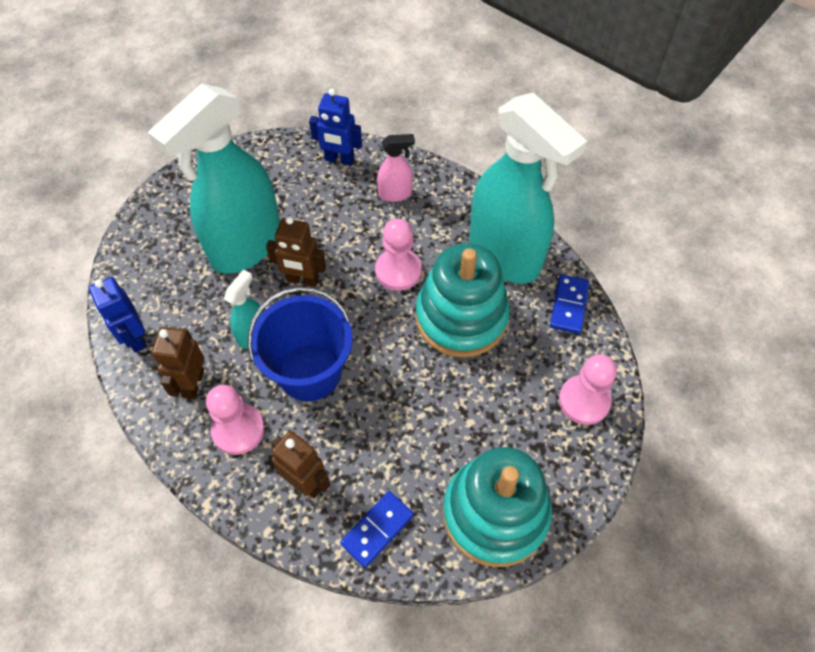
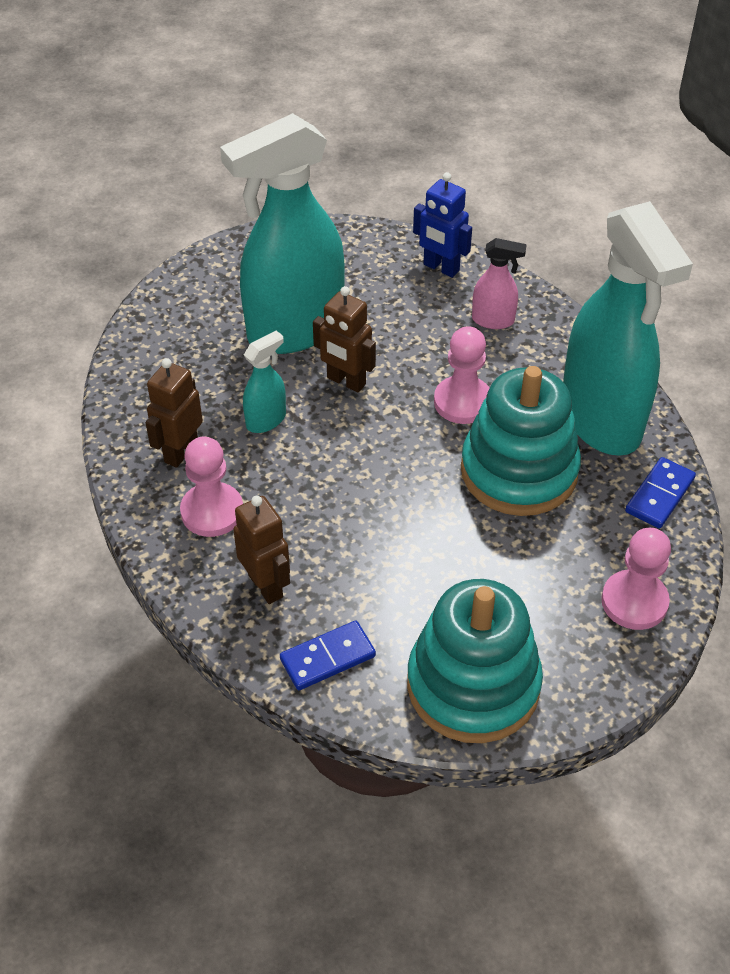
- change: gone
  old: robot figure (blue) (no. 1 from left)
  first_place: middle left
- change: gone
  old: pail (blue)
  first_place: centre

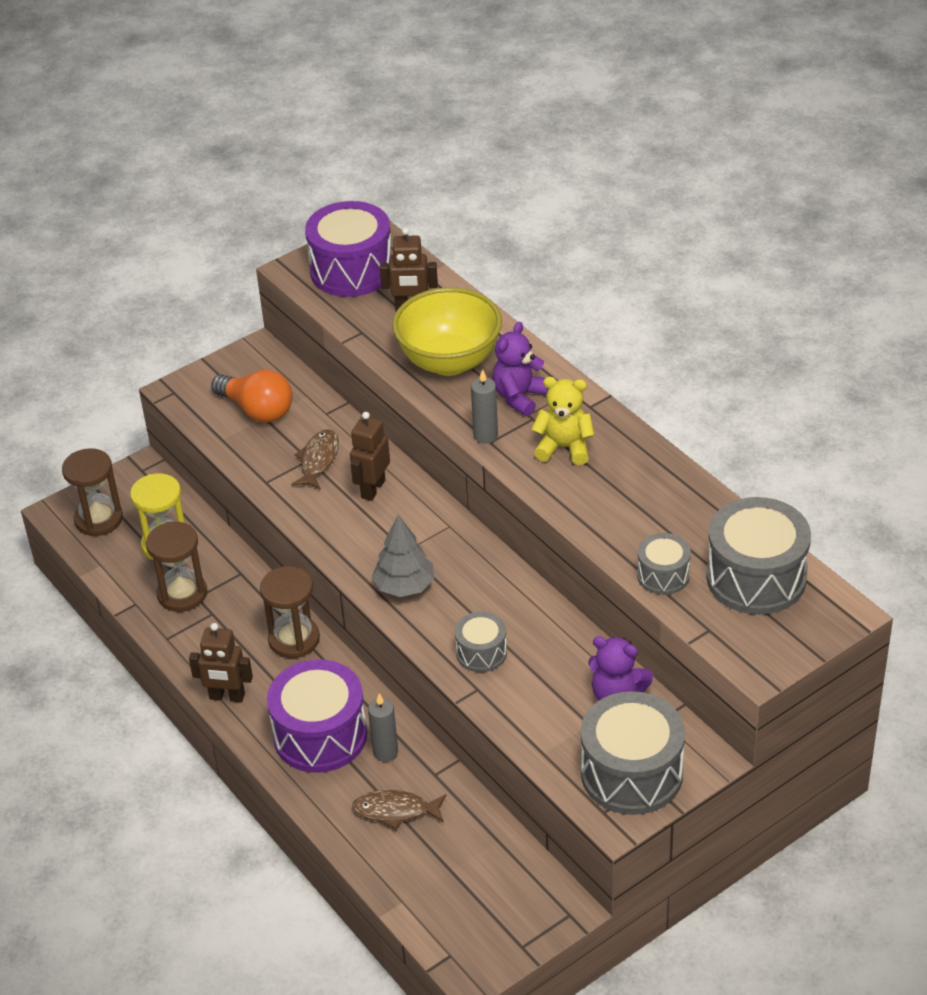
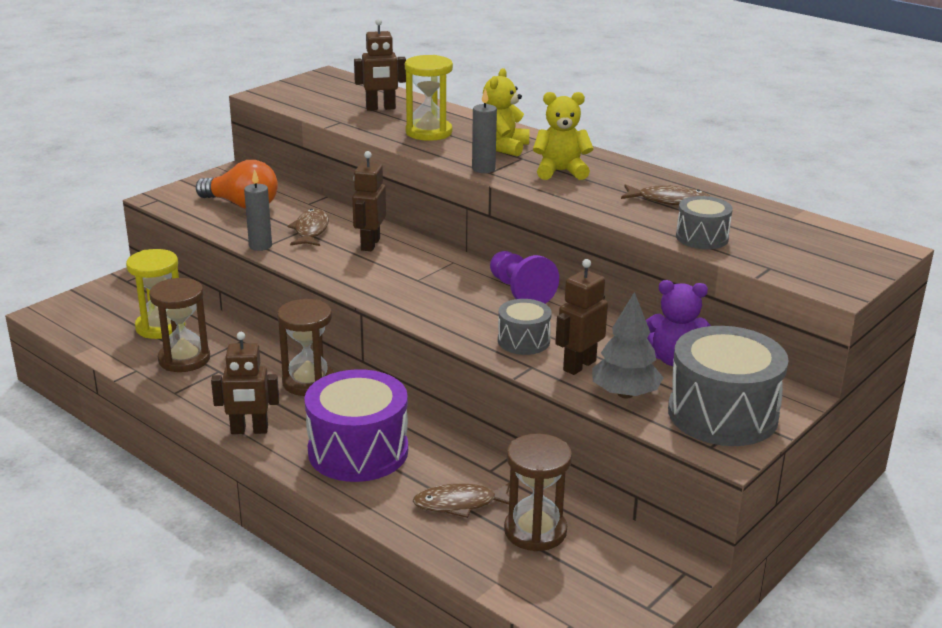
- change: gone
  old: drum (violet) (no. 2 from left)
  first_place: top centre
- change: gone
  old: drum (ash-grey) (no. 4 from left)
  first_place: middle right
- change: new
  new: chess pawn (violet)
  second_place: centre
- change: new
  new: robot figure (russet) (no. 4 from left)
  second_place: centre
- change: new
  new: fish figure (russet) (no. 3 from left)
  second_place: top right
- change: shifted
  old: sandglass (russet) (no. 1 from left in the first image)
  new: sandglass (russet) (no. 3 from left)
  first_place: middle left
  second_place: bottom centre
- change: shifted
  old: wax candle (ash-grey) (no. 1 from left)
  first_place: bottom centre
  second_place: middle left
- change: shifted
  old: fir tree (ash-grey)
  first_place: centre
  second_place: middle right
- change: swapped
  old: deep dish (yellow)
  new: sandglass (yellow) (no. 2 from left)
  first_place: top centre
  second_place: top centre
- change: repainted
  old: teddy (violet) (no. 1 from left)
  new: teddy (yellow) (no. 1 from left)
  first_place: centre
  second_place: top centre

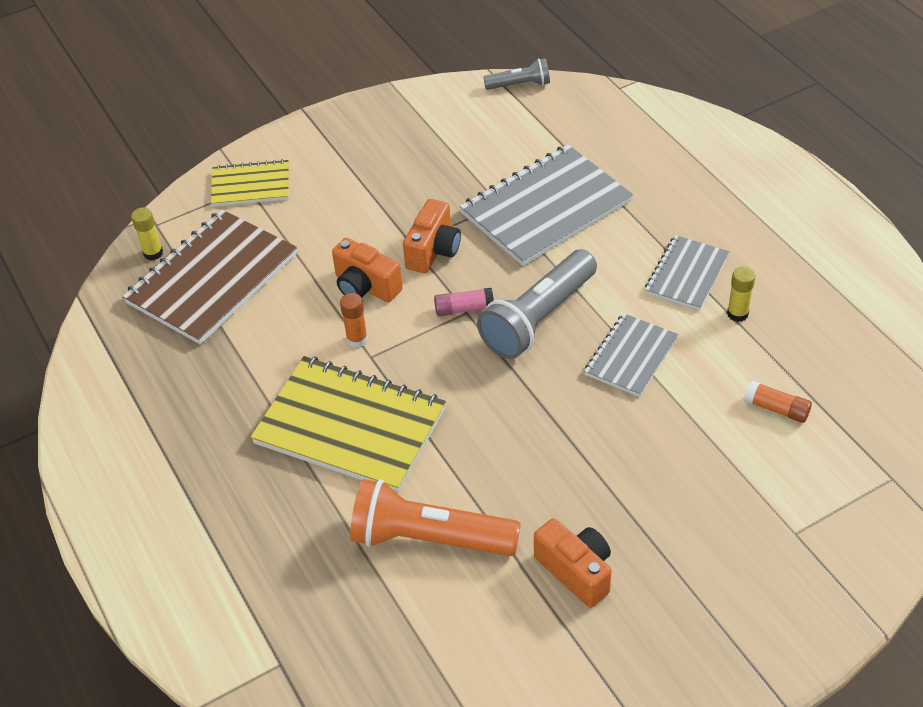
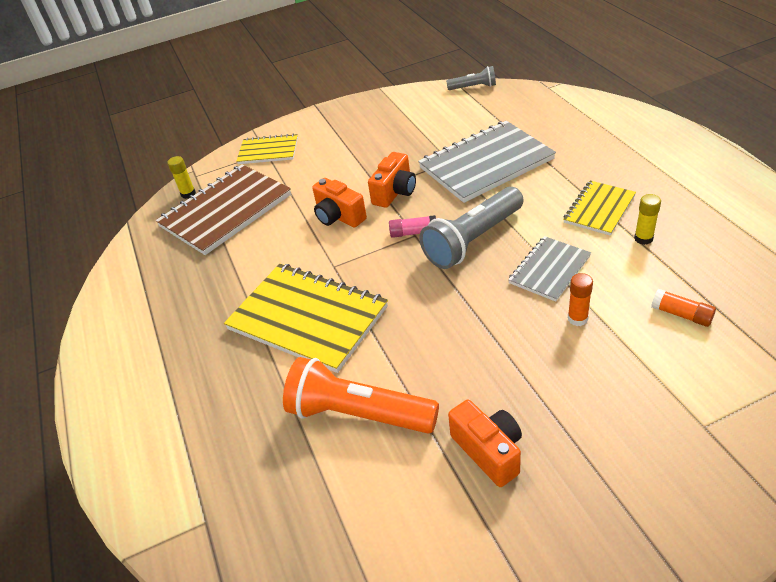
- change: shifted
  old: glue stick (orange) (no. 1 from left)
  first_place: centre
  second_place: middle right
- change: repainted
  old: notepad (ash-grey) (no. 3 from left)
  new: notepad (yellow) (no. 3 from left)
  first_place: middle right
  second_place: middle right

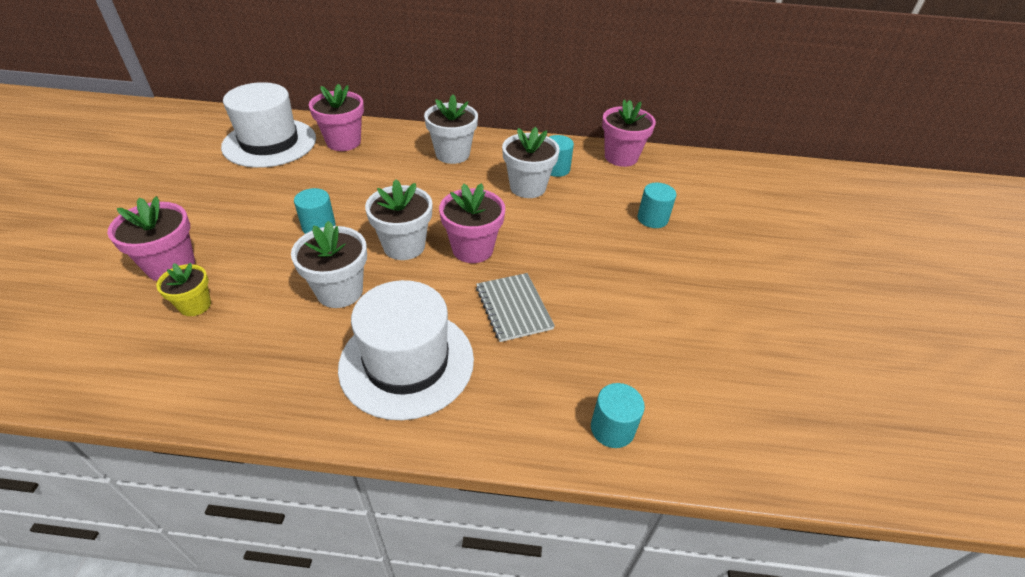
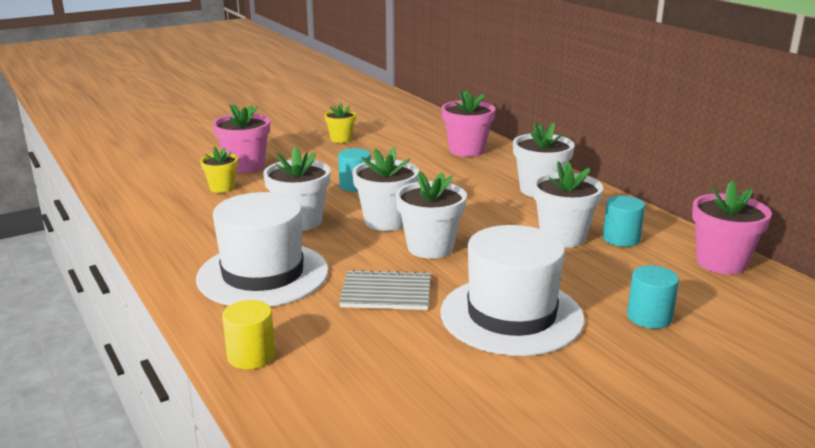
- change: gone
  old: cylinder shape (teal) (no. 3 from left)
  first_place: bottom centre
- change: new
  new: cylinder shape (yellow)
  second_place: bottom left
- change: new
  new: plant pot (yellow) (no. 2 from left)
  second_place: top centre
- change: shifted
  old: top hat (pure white) (no. 1 from left in the first image)
  new: top hat (pure white) (no. 2 from left)
  first_place: top left
  second_place: centre
- change: repainted
  old: plant pot (rosy) (no. 3 from left)
  new: plant pot (pure white) (no. 3 from left)
  first_place: centre
  second_place: centre
- change: rotated
  old: notepad (ash-grey)
  first_place: centre
  second_place: centre
  degrees: 60

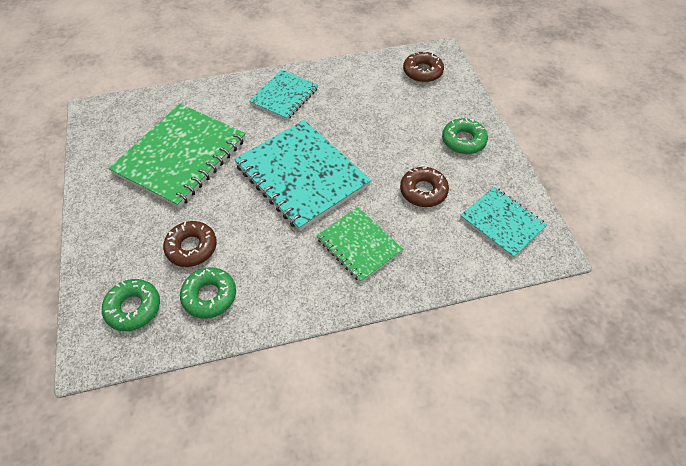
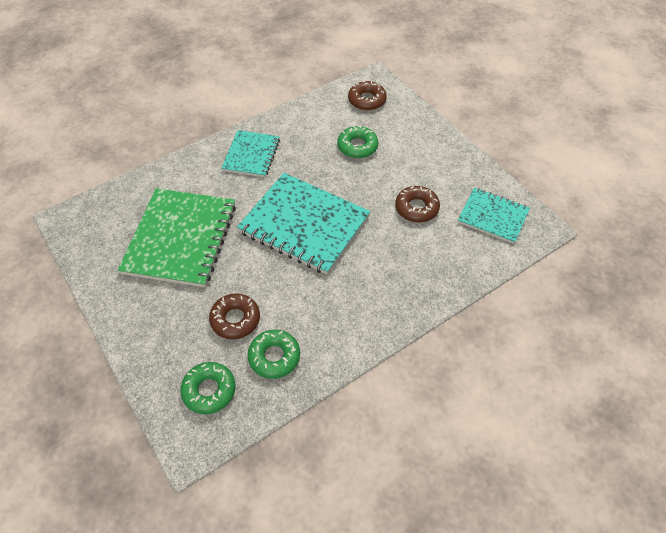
- change: gone
  old: notepad (emerald) (no. 2 from left)
  first_place: centre
- change: shifted
  old: doughnut (emerald) (no. 3 from left)
  first_place: top right
  second_place: top centre

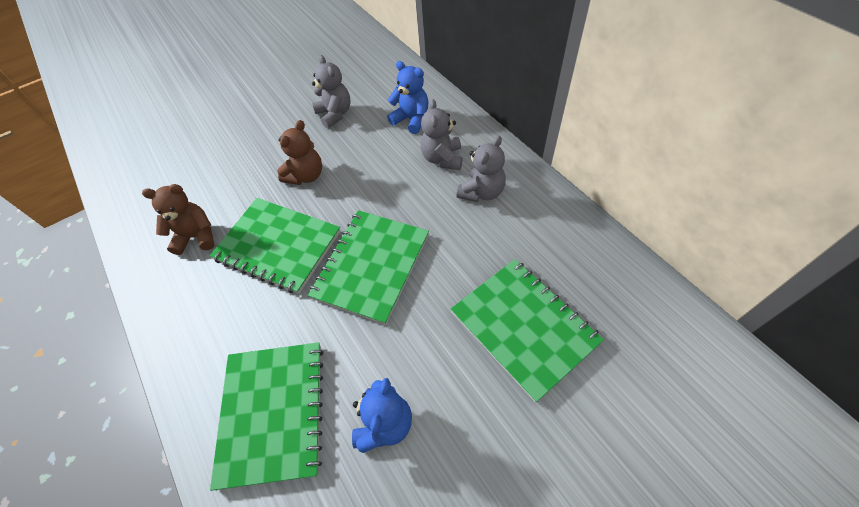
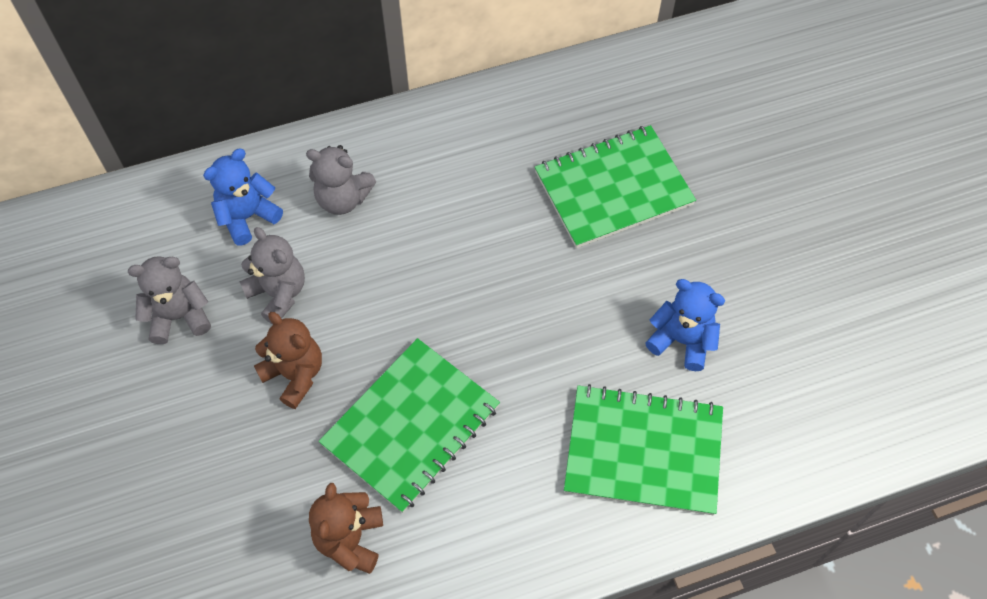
- change: gone
  old: notepad (emerald) (no. 3 from left)
  first_place: centre
- change: shifted
  old: teddy (ash-grey) (no. 3 from left in the first image)
  new: teddy (ash-grey) (no. 2 from left)
  first_place: centre
  second_place: middle left

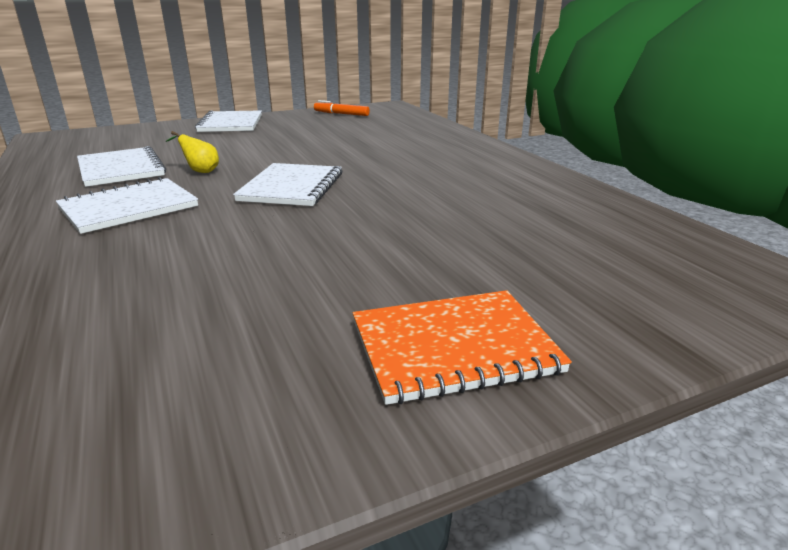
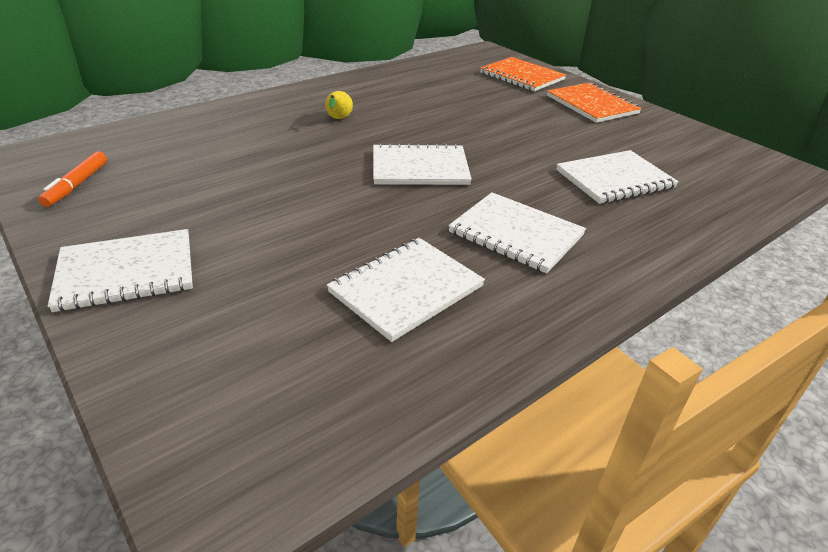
- change: new
  new: notepad (orange) (no. 1 from left)
  second_place: top centre
- change: new
  new: notepad (pure white) (no. 5 from left)
  second_place: top right
- change: shifted
  old: pear fruit (yellow)
  first_place: top left
  second_place: top centre

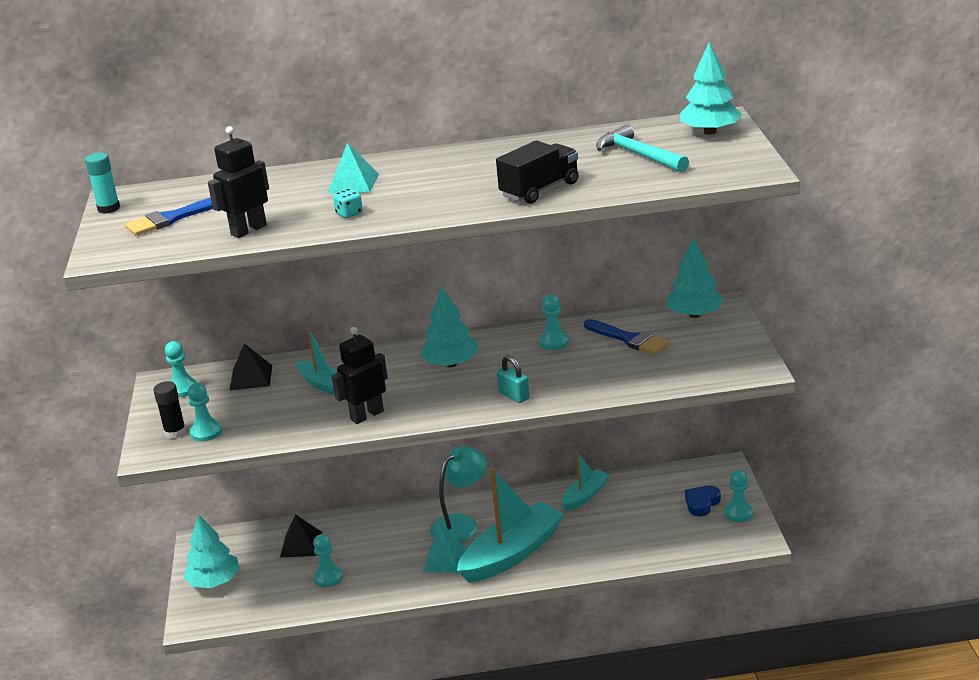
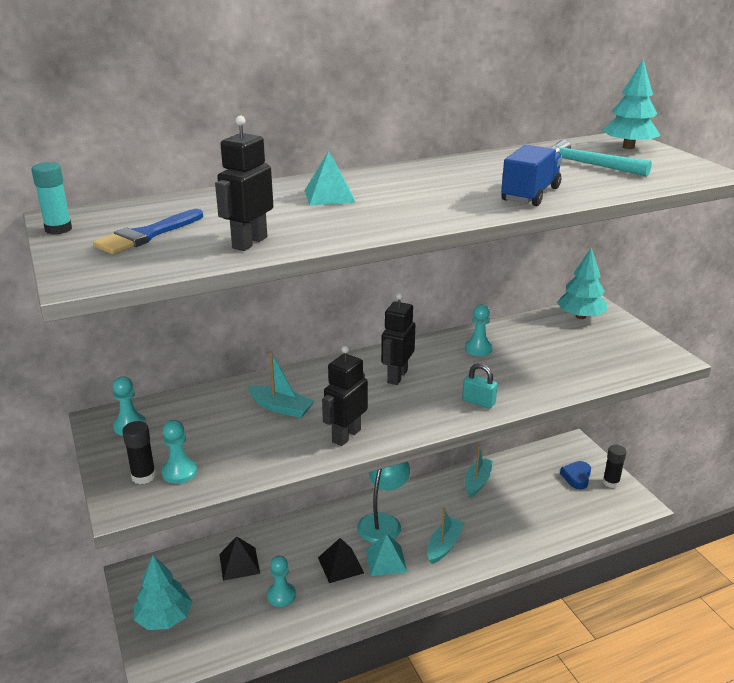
- change: gone
  old: die (teal)
  first_place: top centre
- change: gone
  old: brush (blue) (no. 2 from left)
  first_place: centre
- change: shifted
  old: pyramid (black) (no. 1 from left in the first image)
  new: pyramid (black) (no. 2 from left)
  first_place: middle left
  second_place: bottom centre
- change: swapped
  old: fir tree (teal) (no. 2 from left)
  new: robot figure (black) (no. 3 from left)
  first_place: centre
  second_place: centre
- change: swapped
  old: chess pawn (teal) (no. 5 from left)
  new: glue stick (black) (no. 2 from left)
  first_place: bottom right
  second_place: bottom right
- change: repainted
  old: toy truck (black)
  new: toy truck (blue)
  first_place: top centre
  second_place: top right
- change: scaled
  old: sailboat (teal) (no. 2 from left)
  first_place: bottom centre
  second_place: bottom centre
  factor: 0.53

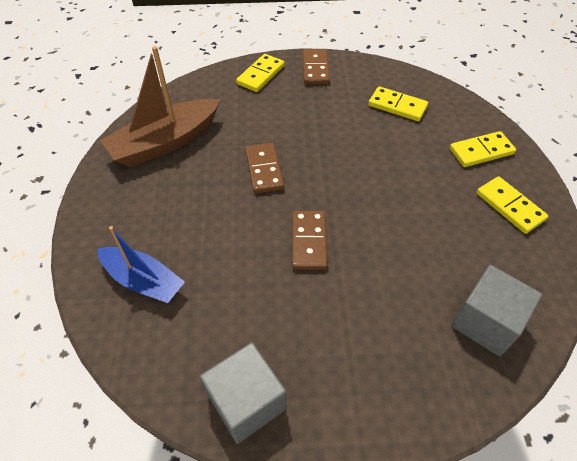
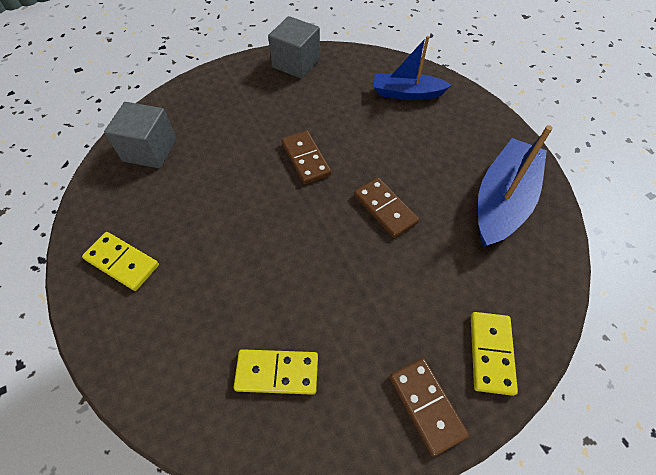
- change: gone
  old: domino piece (yellow) (no. 3 from left)
  first_place: top right
- change: repainted
  old: sailboat (russet)
  new: sailboat (blue) (no. 2 from left)
  first_place: top left
  second_place: middle right

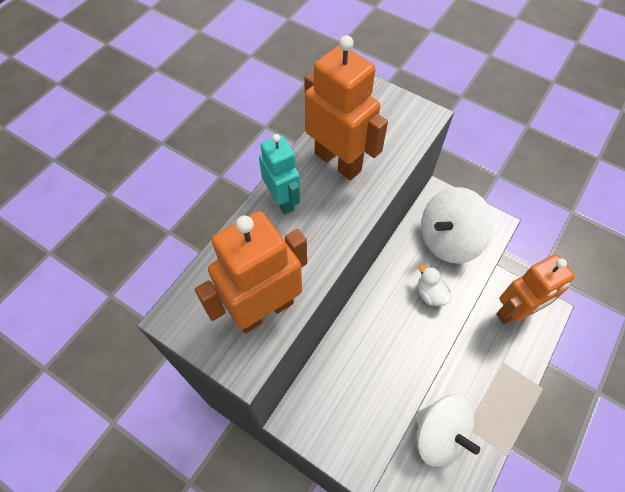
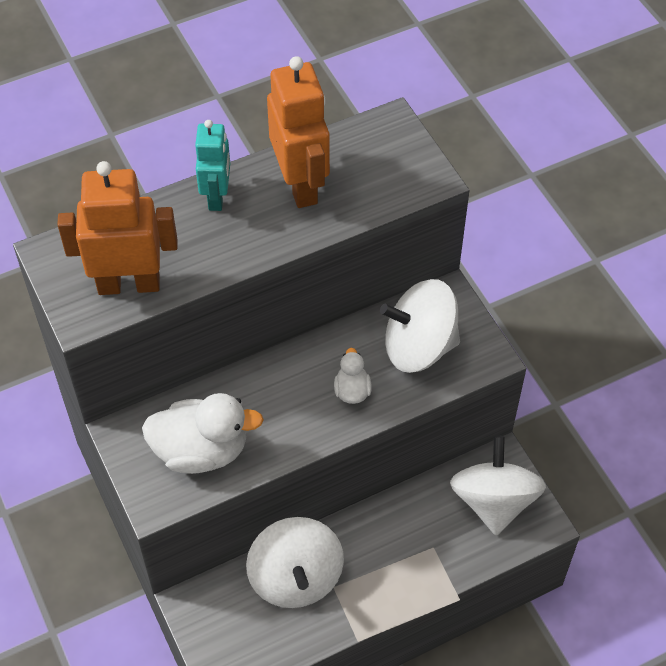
- change: new
  new: rubber duck (pure white) (no. 1 from left)
  second_place: middle left
- change: swapped
  old: robot figure (orange) (no. 3 from left)
  new: spinning top (pure white) (no. 3 from left)
  first_place: middle right
  second_place: bottom right

